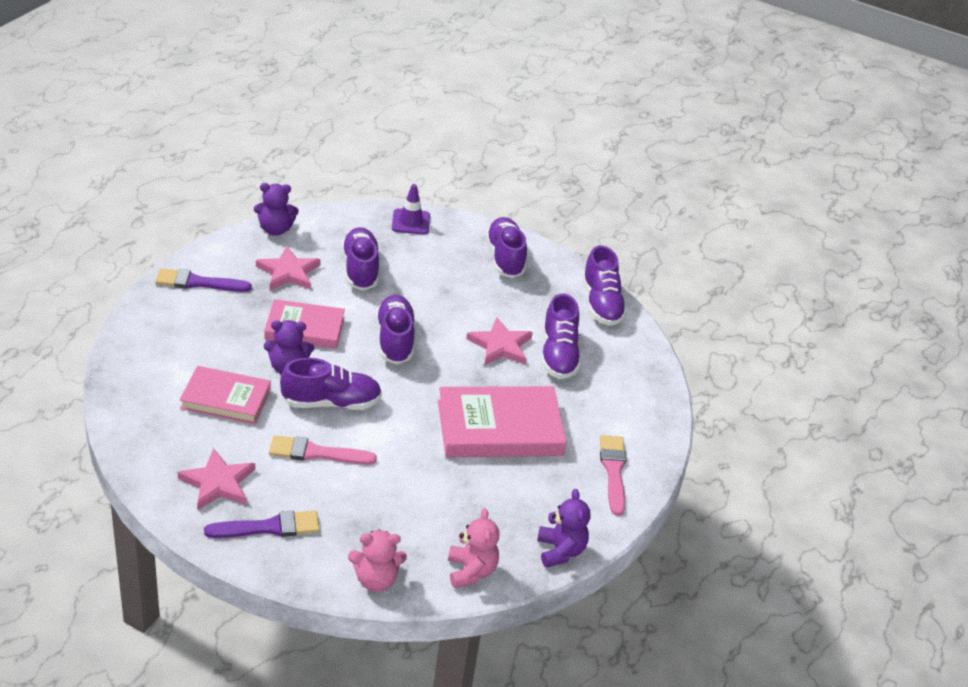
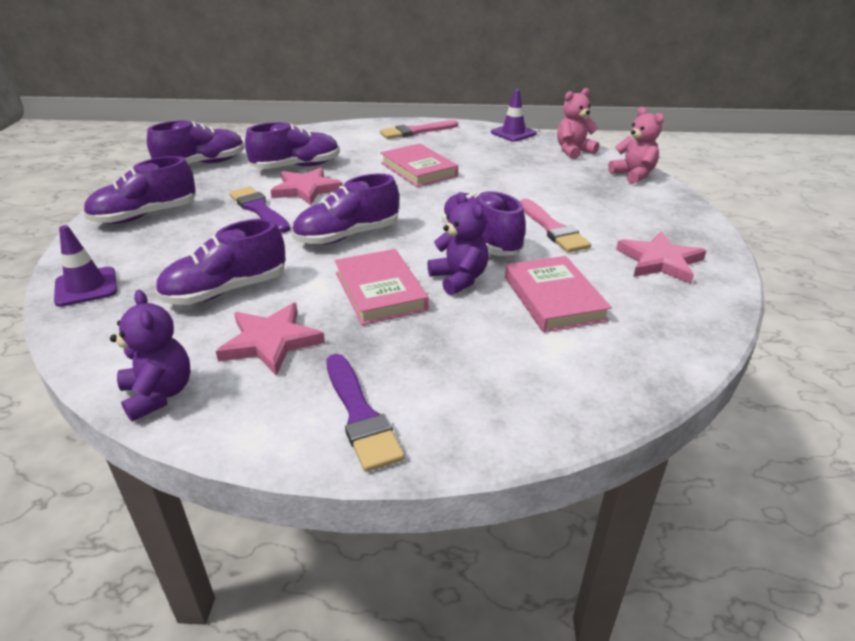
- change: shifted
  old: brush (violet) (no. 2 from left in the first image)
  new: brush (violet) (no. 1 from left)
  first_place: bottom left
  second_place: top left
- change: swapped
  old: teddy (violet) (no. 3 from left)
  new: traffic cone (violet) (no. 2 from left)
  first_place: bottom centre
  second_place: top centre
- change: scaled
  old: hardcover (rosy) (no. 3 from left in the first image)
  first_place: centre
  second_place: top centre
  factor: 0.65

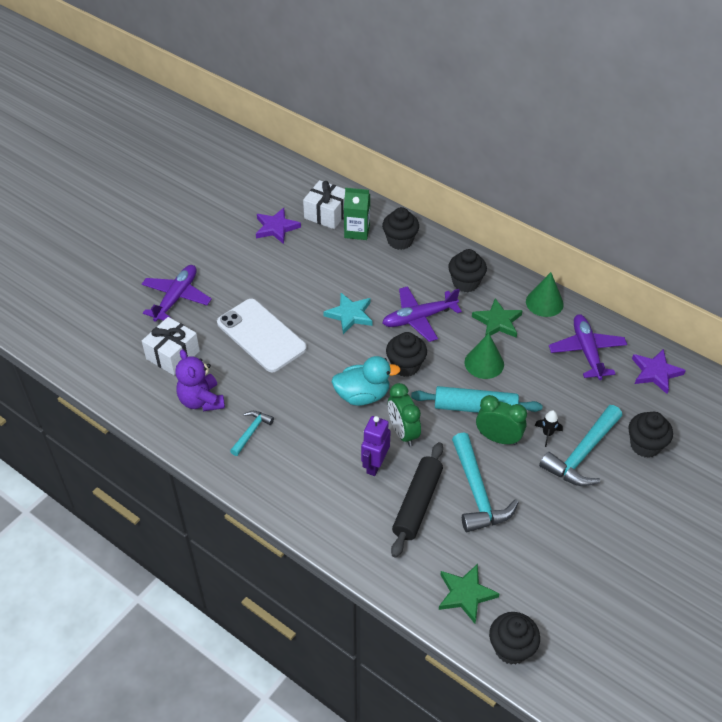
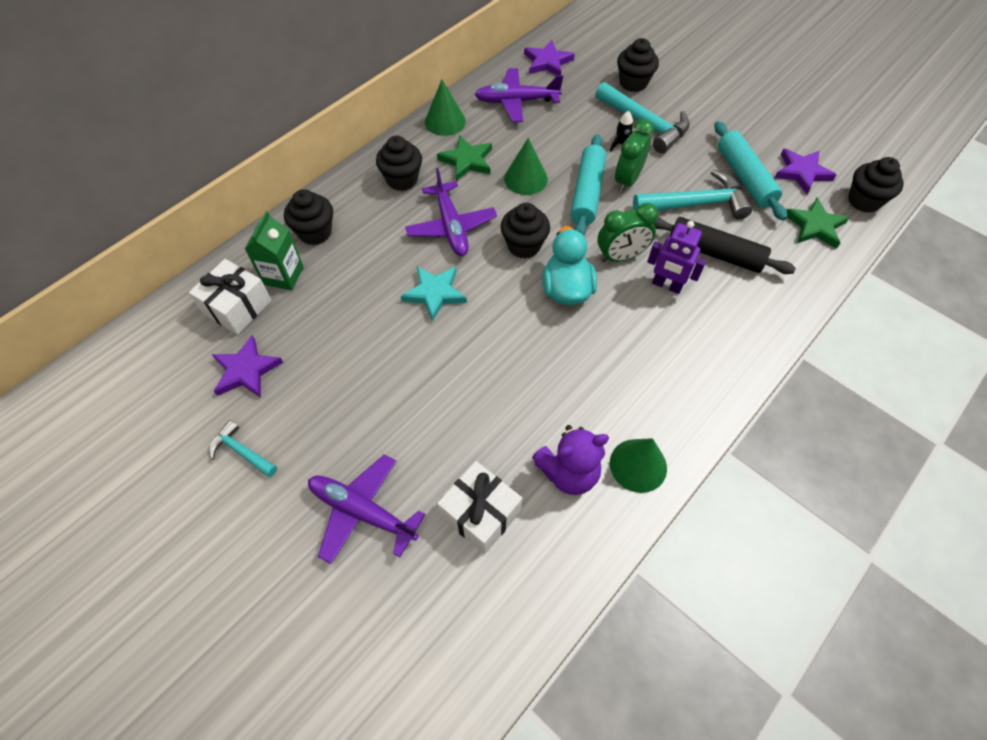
- change: gone
  old: phone (pure white)
  first_place: centre
- change: new
  new: cone (emerald) (no. 3 from left)
  second_place: centre
- change: new
  new: dough roller (teal) (no. 2 from left)
  second_place: top right
- change: new
  new: star shape (violet) (no. 3 from left)
  second_place: top right
- change: shifted
  old: hammer (teal) (no. 1 from left)
  first_place: centre
  second_place: middle left

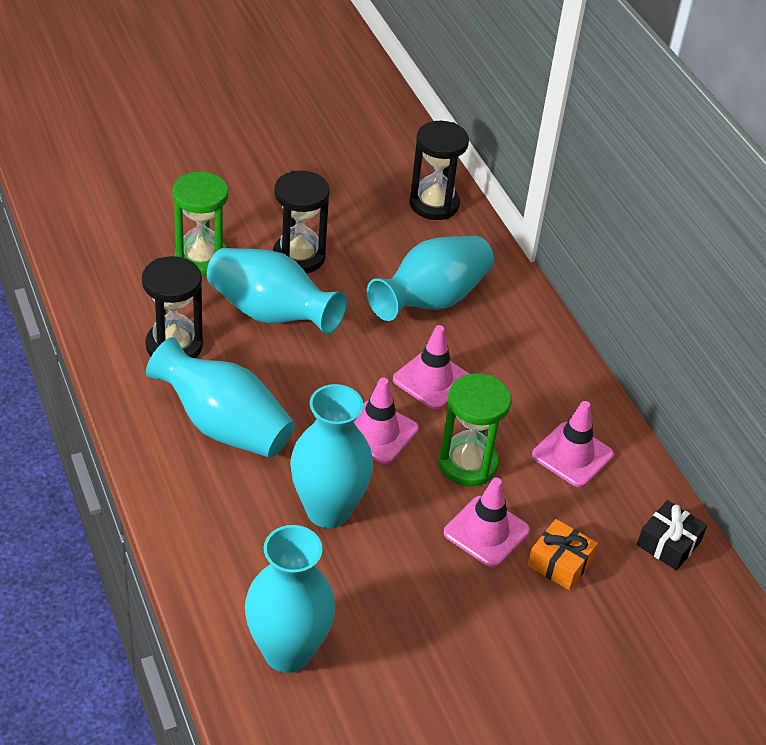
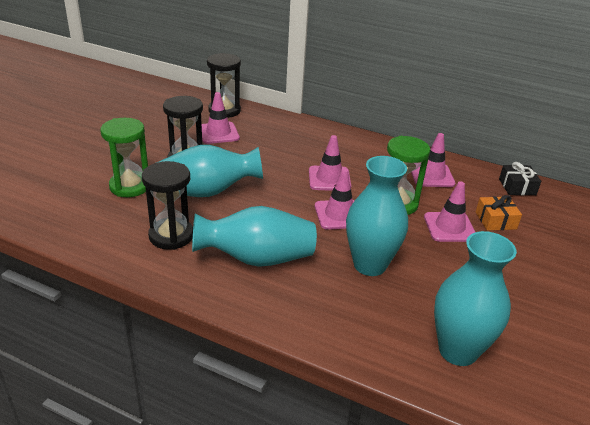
- change: gone
  old: vase (teal) (no. 5 from left)
  first_place: centre
- change: new
  new: traffic cone (rosy) (no. 1 from left)
  second_place: top centre

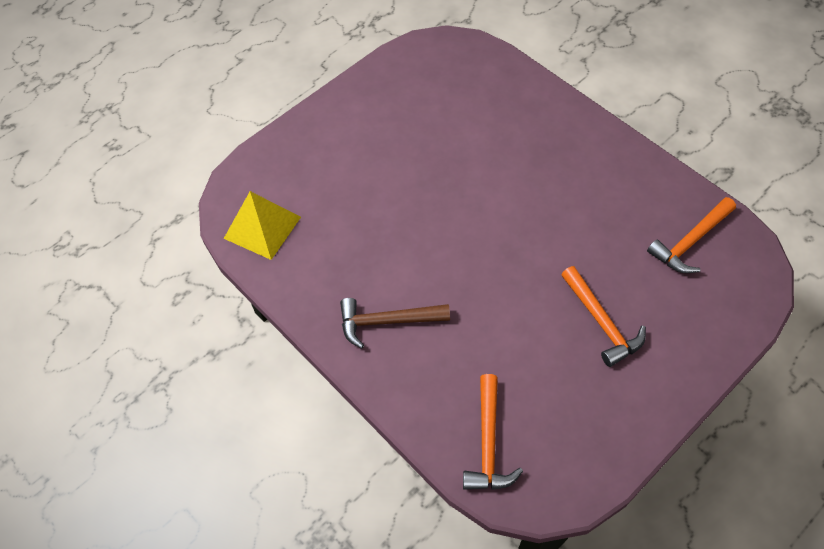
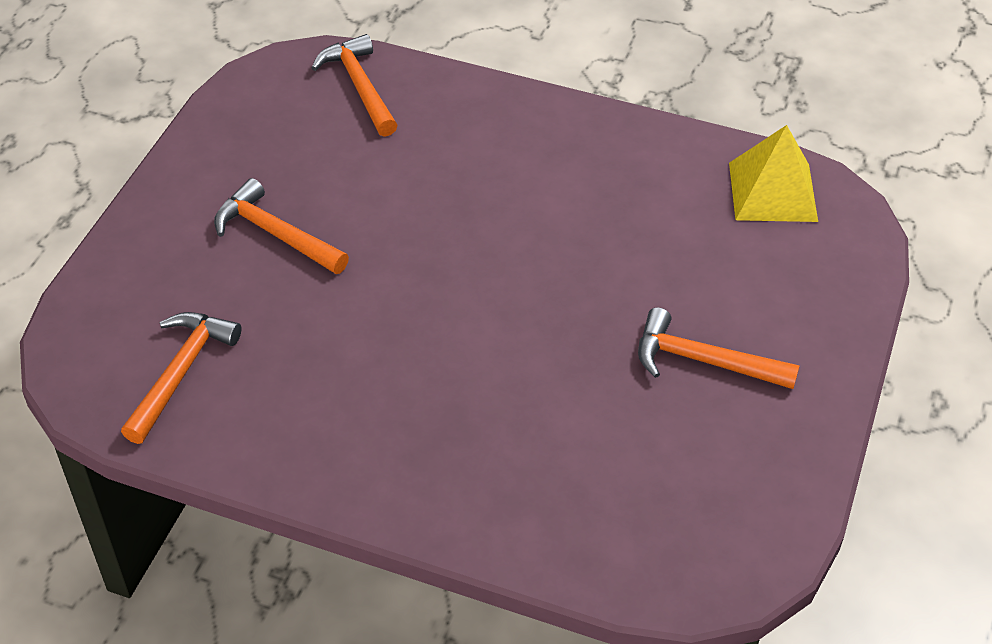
- change: gone
  old: hammer (russet)
  first_place: centre
- change: new
  new: hammer (orange) (no. 4 from left)
  second_place: middle right

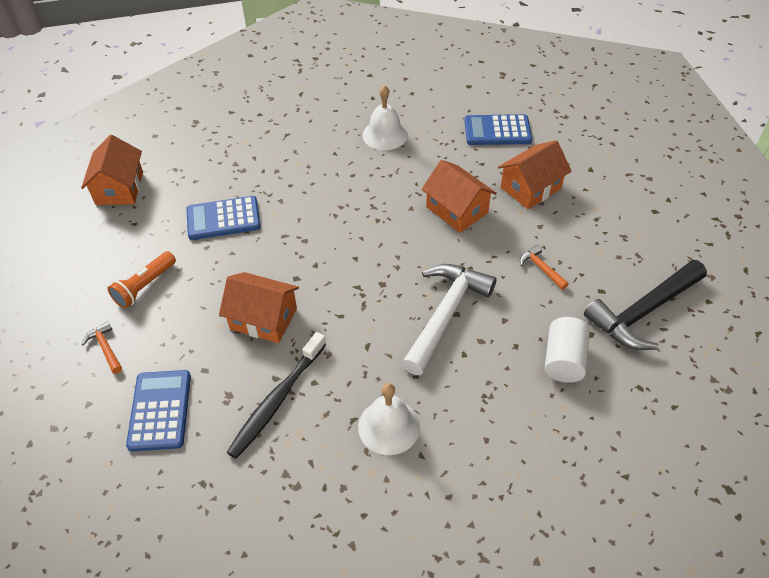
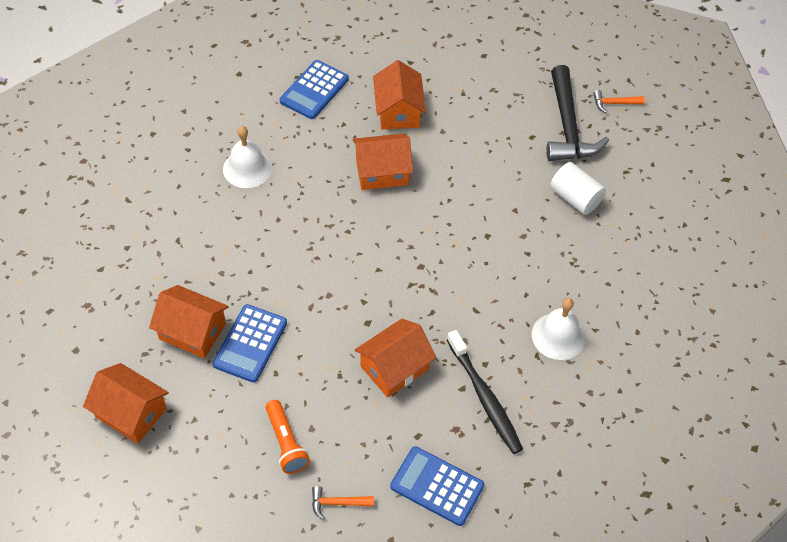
- change: gone
  old: hammer (pure white)
  first_place: centre
- change: new
  new: cottage (orange) (no. 2 from left)
  second_place: middle left
- change: shifted
  old: hammer (orange) (no. 2 from left)
  first_place: middle right
  second_place: top right

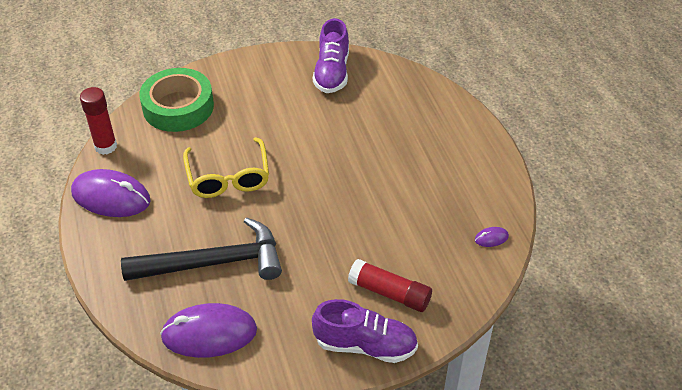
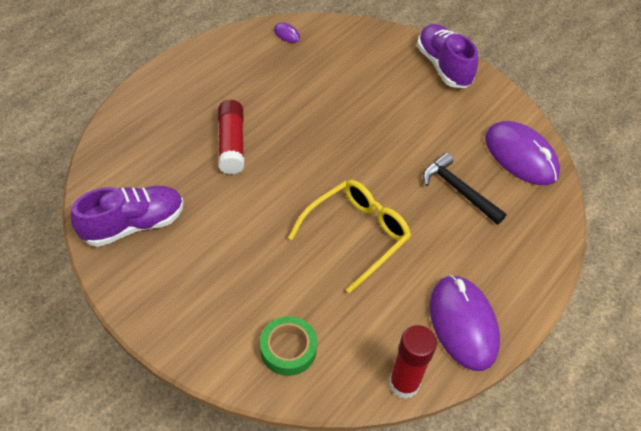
- change: shifted
  old: glue stick (crimson) (no. 2 from left in the first image)
  new: glue stick (crimson) (no. 1 from left)
  first_place: bottom centre
  second_place: top centre
- change: scaled
  old: hammer (black)
  first_place: middle left
  second_place: middle right
  factor: 0.59
- change: scaled
  old: roll of tape (emerald)
  first_place: top left
  second_place: bottom centre
  factor: 0.56

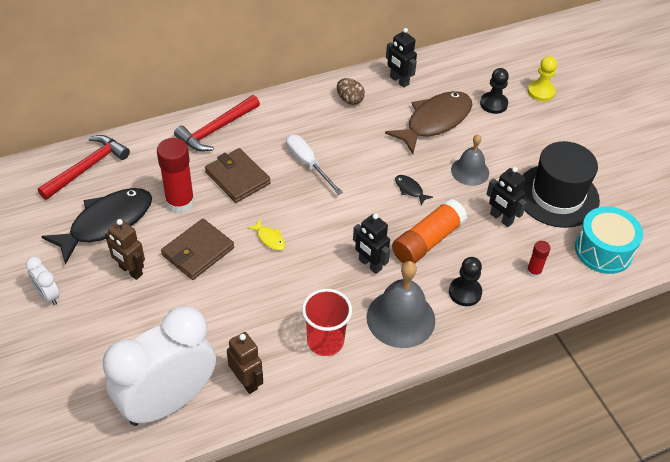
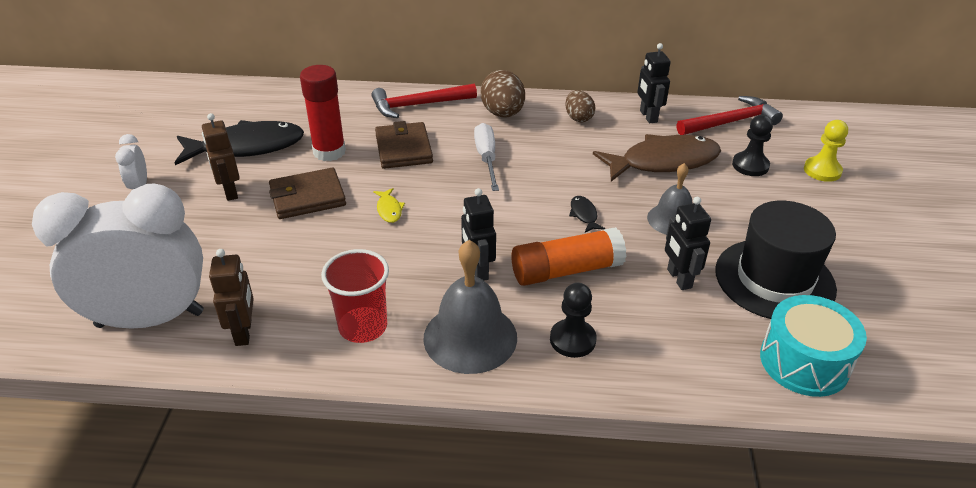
- change: gone
  old: glue stick (crimson) (no. 2 from left)
  first_place: middle right
- change: new
  new: toy egg (russet) (no. 1 from left)
  second_place: top centre
- change: shifted
  old: hammer (crimson) (no. 1 from left in the first image)
  new: hammer (crimson) (no. 2 from left)
  first_place: middle left
  second_place: top right

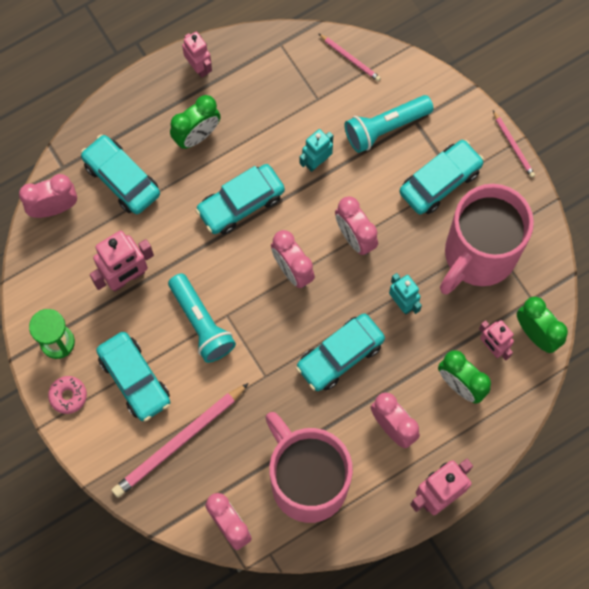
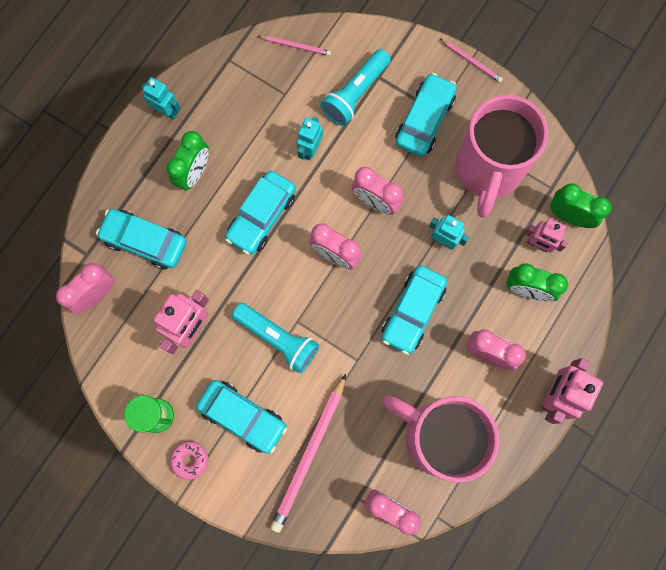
- change: repainted
  old: robot figure (rosy) (no. 2 from left)
  new: robot figure (teal) (no. 1 from left)
  first_place: top centre
  second_place: top left

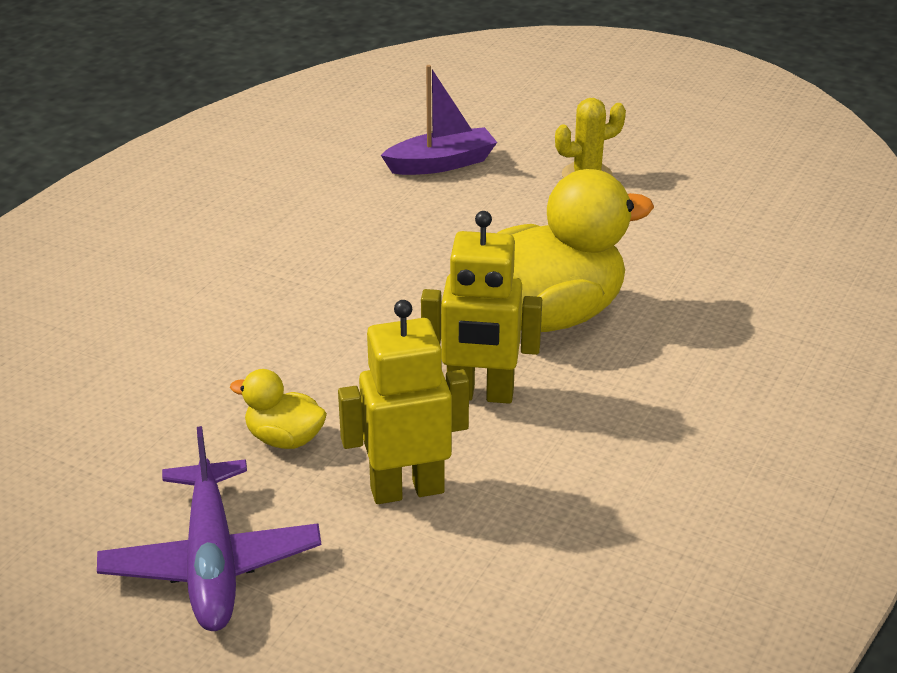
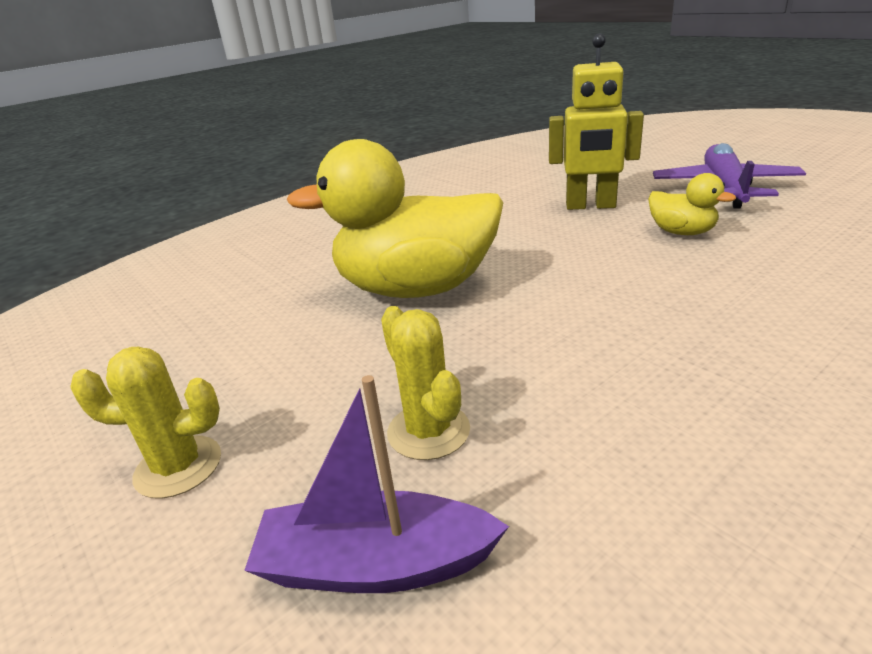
- change: gone
  old: robot figure (yellow) (no. 2 from left)
  first_place: centre
- change: new
  new: prickly plant (yellow) (no. 2 from left)
  second_place: centre

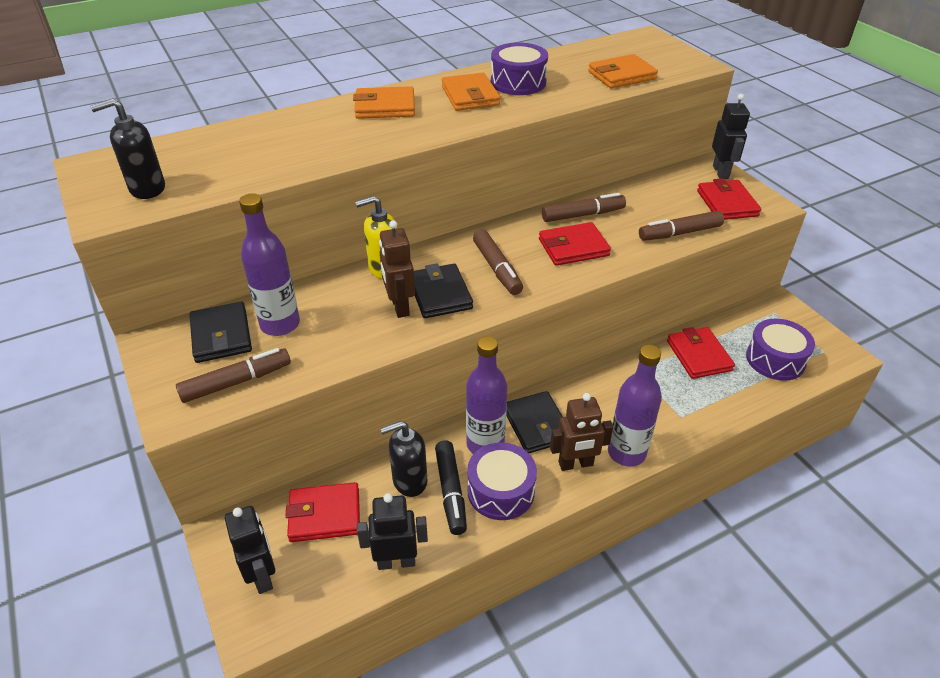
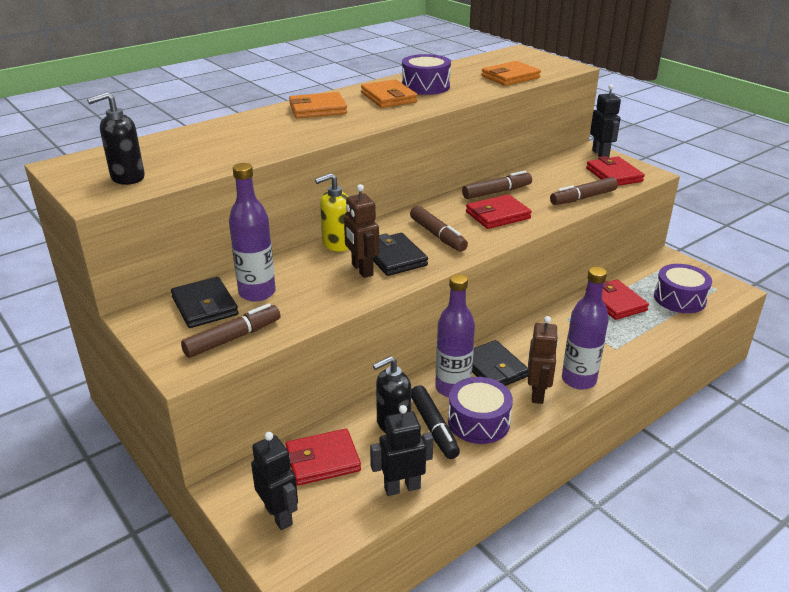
- change: rotated
  old: robot figure (russet) (no. 2 from left)
  first_place: centre
  second_place: middle right
  degrees: -60

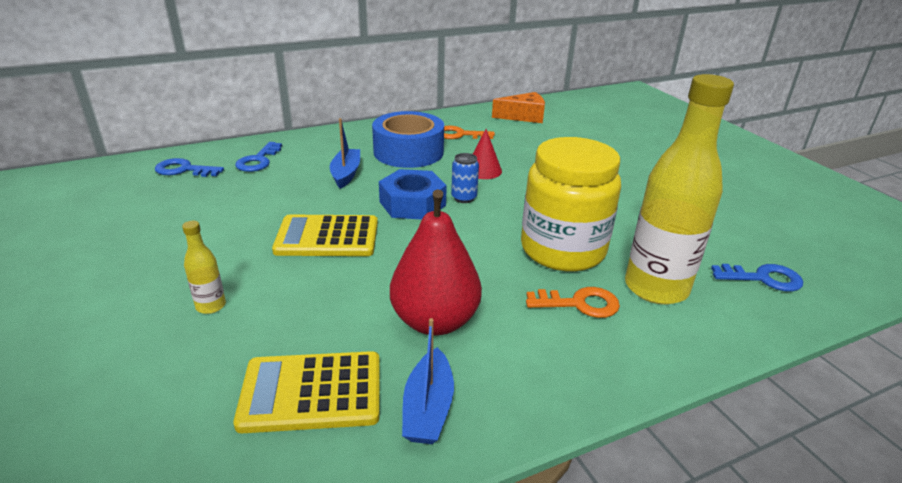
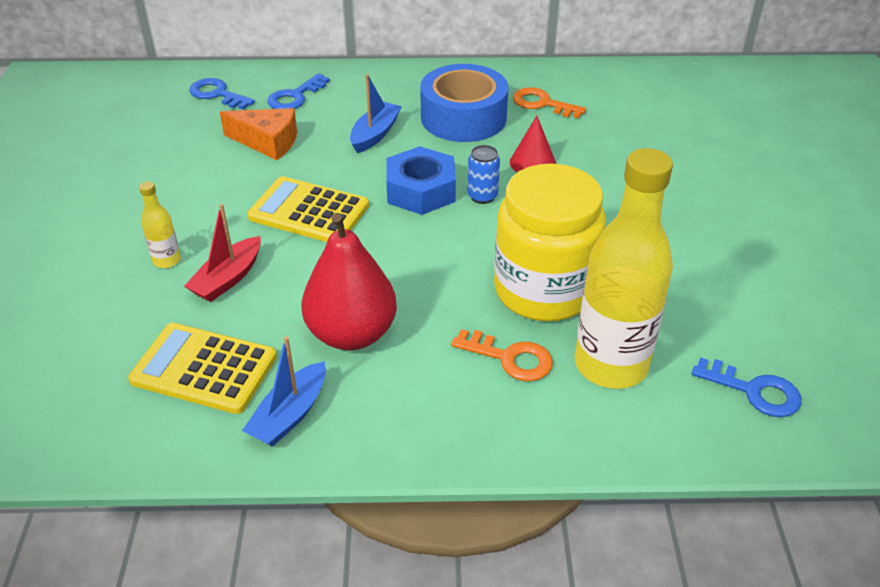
- change: new
  new: sailboat (crimson)
  second_place: middle left
- change: shifted
  old: piece of cheese (orange)
  first_place: top centre
  second_place: top left

